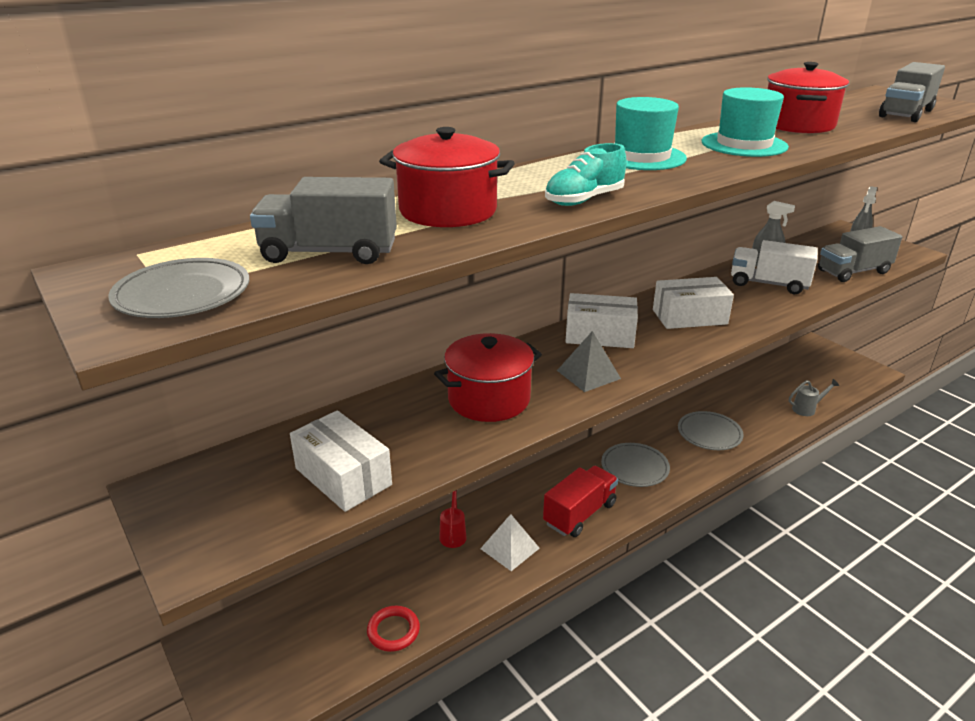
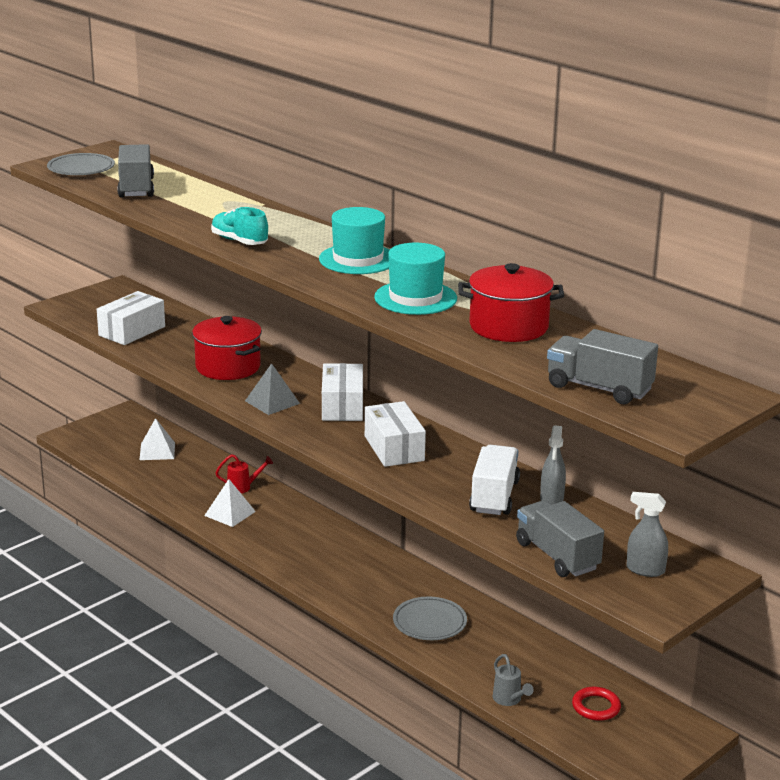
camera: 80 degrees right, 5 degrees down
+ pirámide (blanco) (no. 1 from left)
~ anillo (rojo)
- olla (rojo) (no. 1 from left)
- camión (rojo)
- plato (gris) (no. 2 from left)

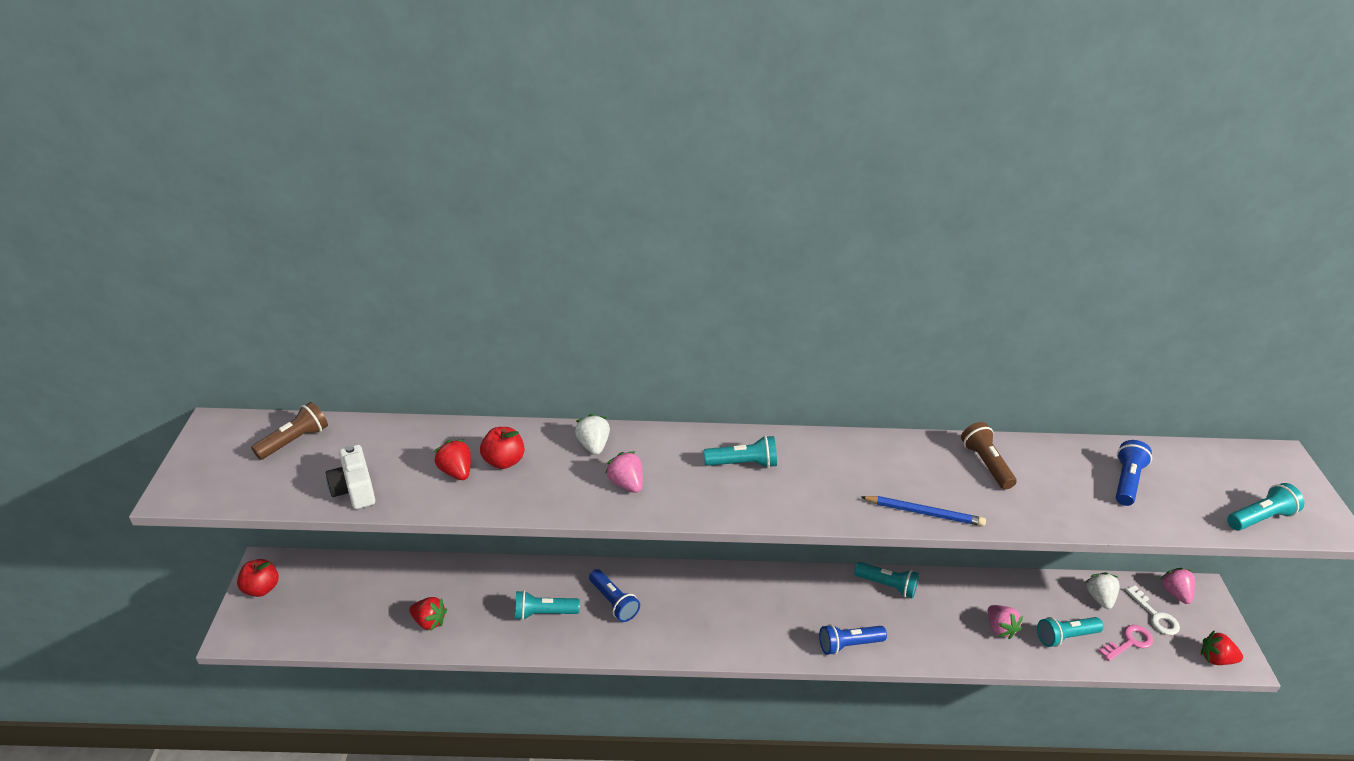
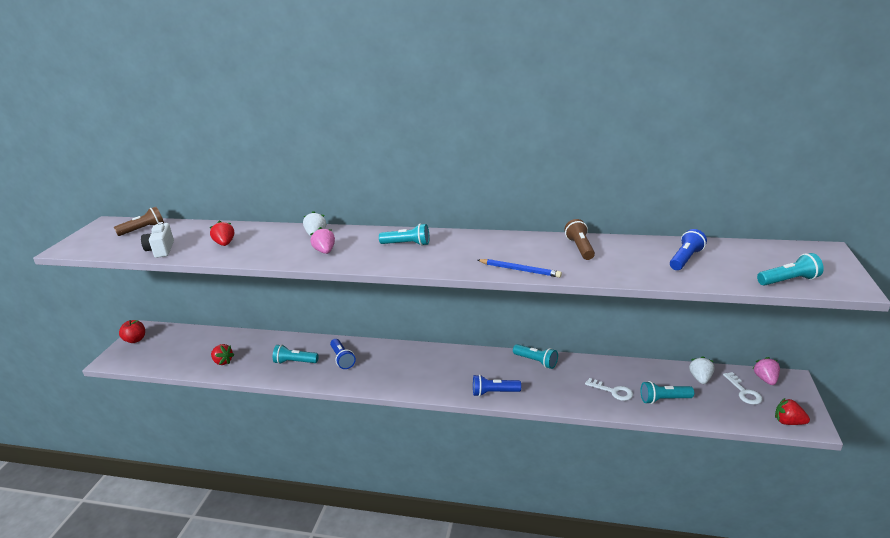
camera: 15 degrees right, 10 degrees down
~ fresa (rosa) (no. 2 from left) to llave (blanco) (no. 1 from left)
- manzana (rojo) (no. 2 from left)
- llave (rosa)

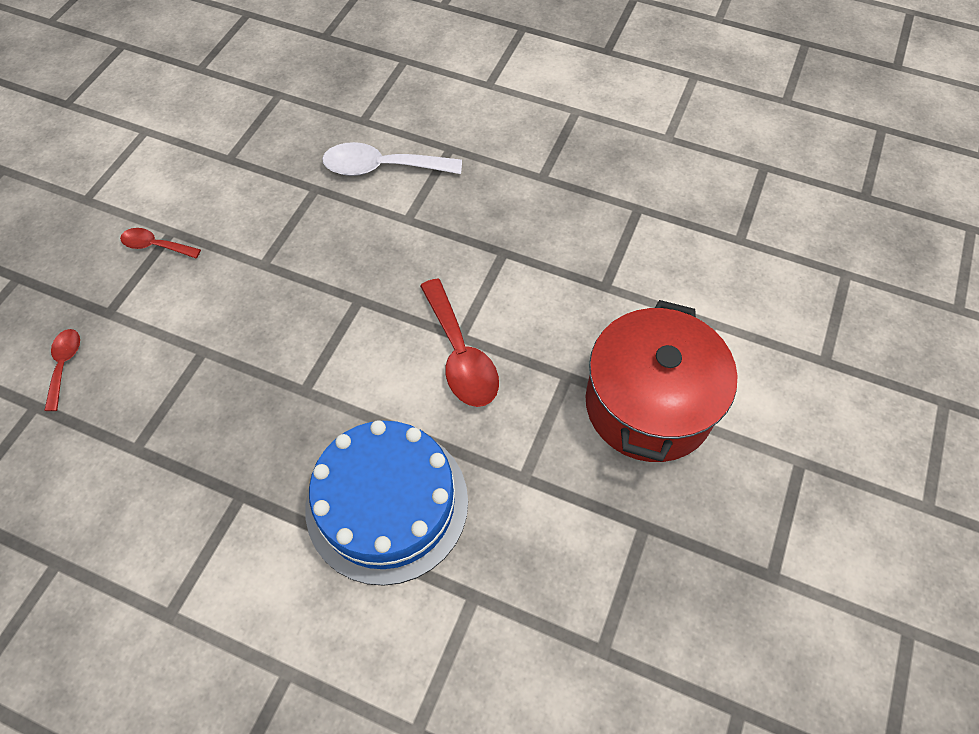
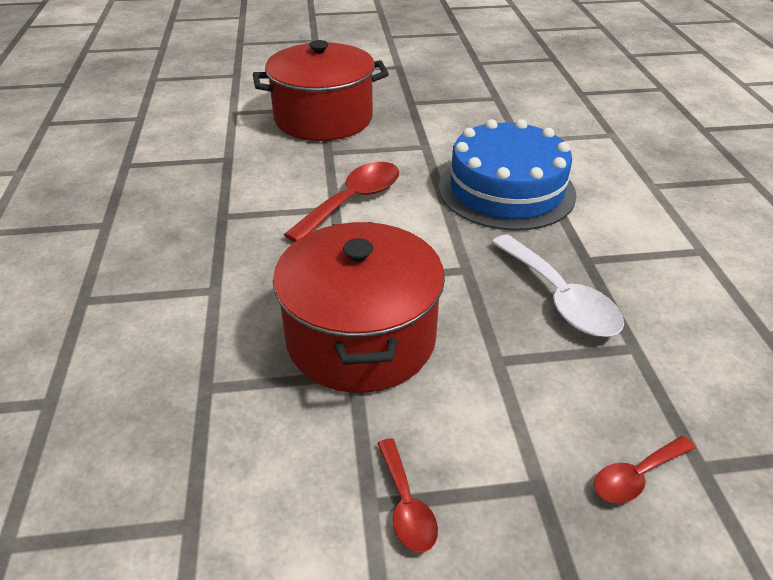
camera: 120 degrees left, 20 degrees down
+ olla (rojo) (no. 2 from left)
~ cuchara (blanco)

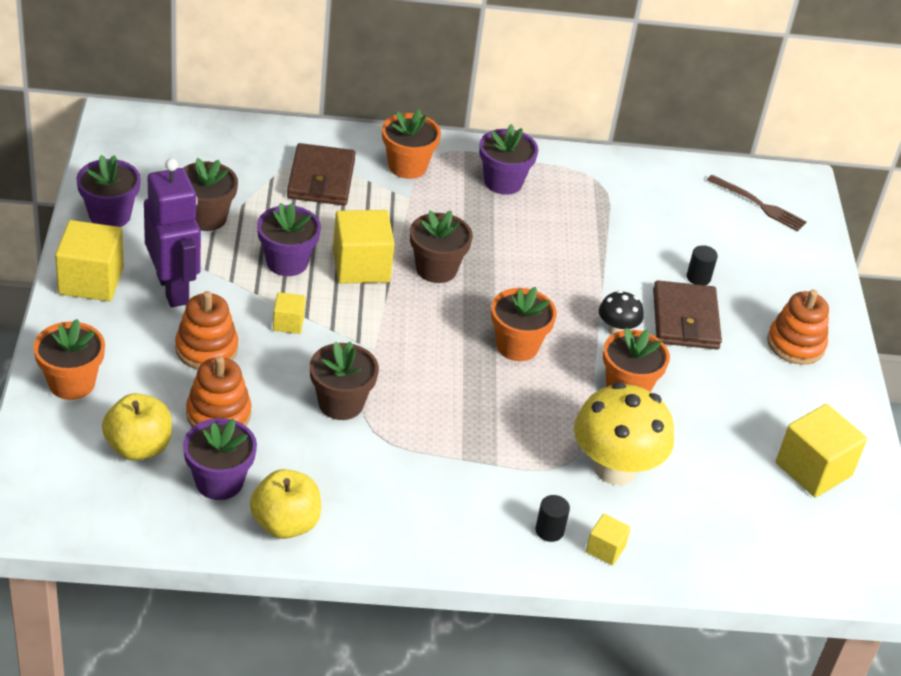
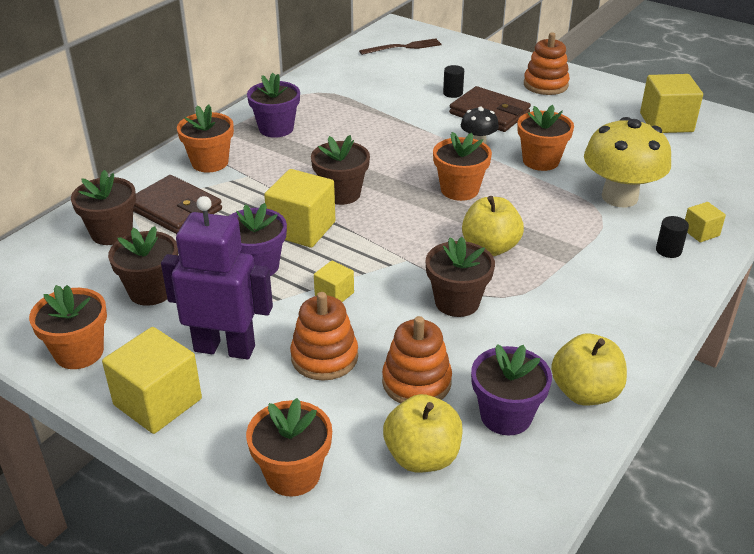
camera: 50 degrees left, 5 degrees down
~ maceta (morado) (no. 1 from left) to maceta (naranja) (no. 1 from left)
+ maceta (marrón) (no. 1 from left)
+ manzana (amarillo) (no. 2 from left)

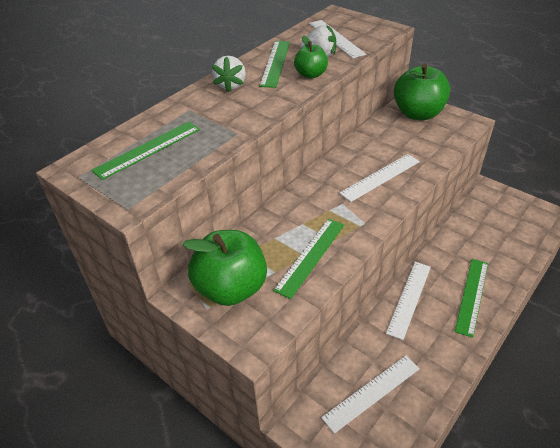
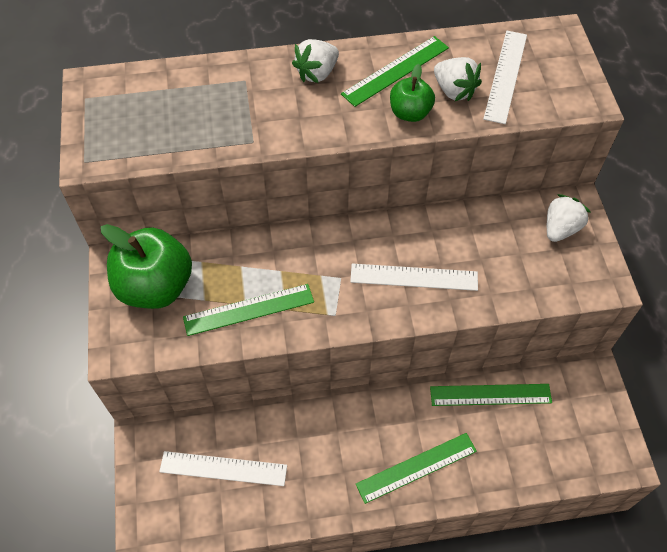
camera: 40 degrees right, 15 degrees up
~ regla (verde) (no. 1 from left in the first image) to regla (verde) (no. 4 from left)
~ manzana (verde) (no. 3 from left) to fresa (blanco) (no. 3 from left)
- regla (blanco) (no. 4 from left)

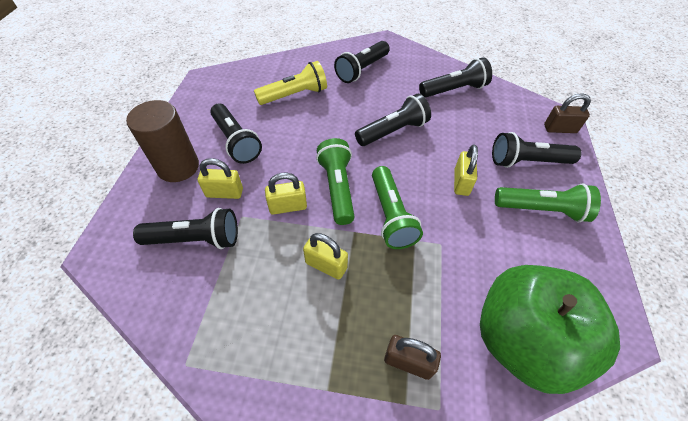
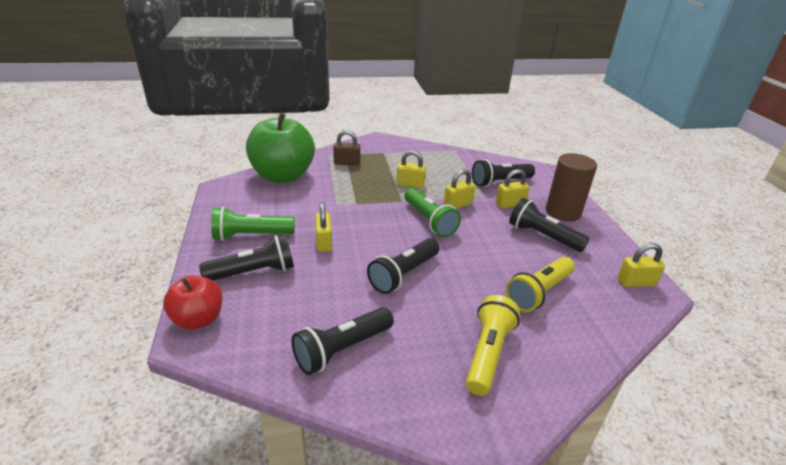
camera: 160 degrees right, 20 degrees down
~ candado (marrón) (no. 2 from left) to manzana (rojo)
~ lámpara de mano (negro) (no. 3 from left) to lámpara de mano (amarillo) (no. 1 from left)
+ candado (amarillo) (no. 5 from left)
- lámpara de mano (verde) (no. 2 from left)

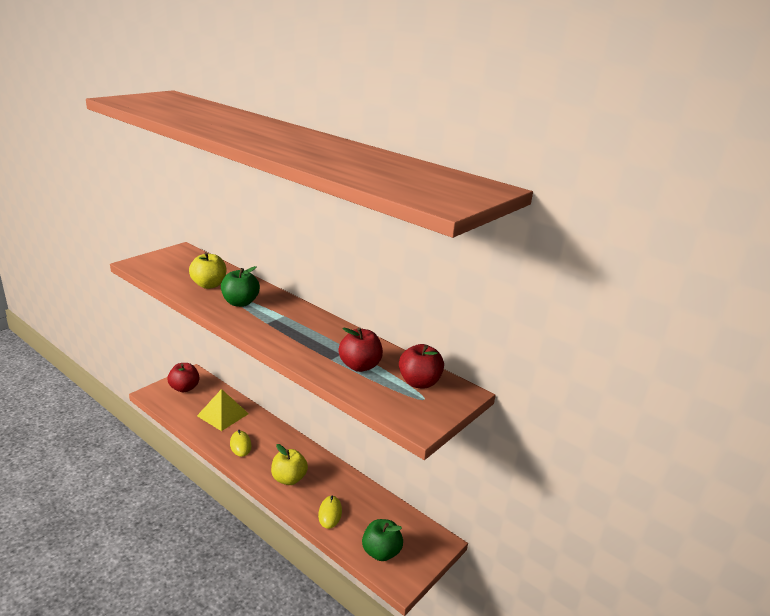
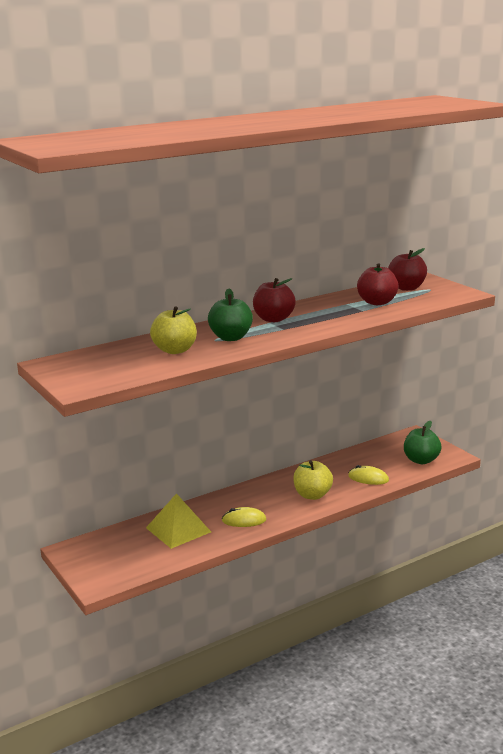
camera: 70 degrees left, 5 degrees down
~ manzana (rojo) (no. 1 from left)

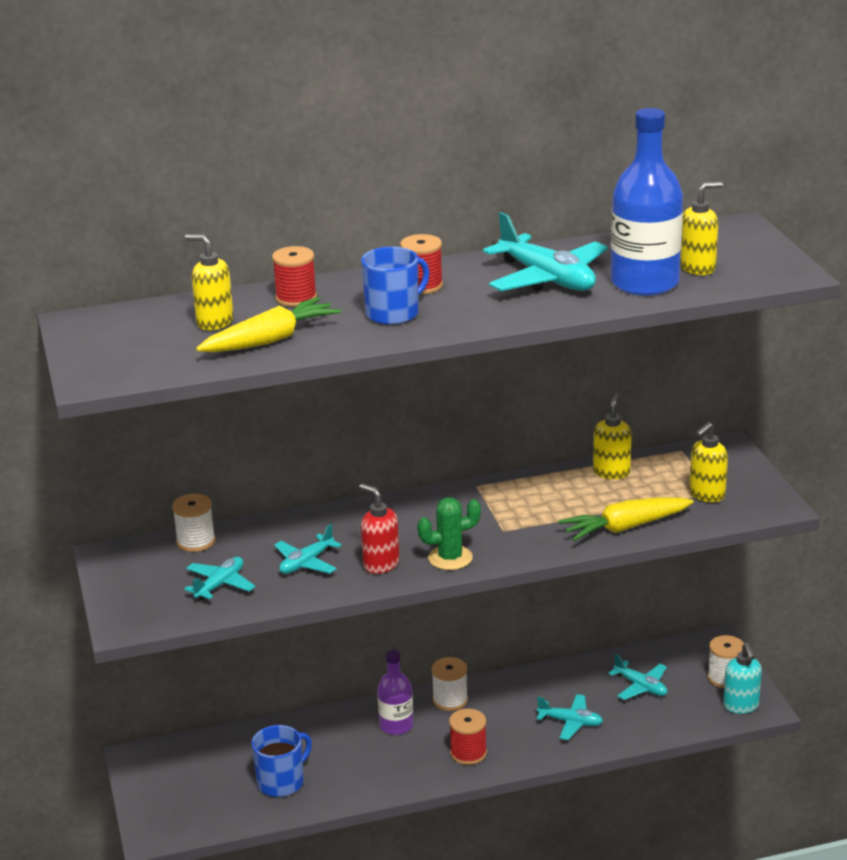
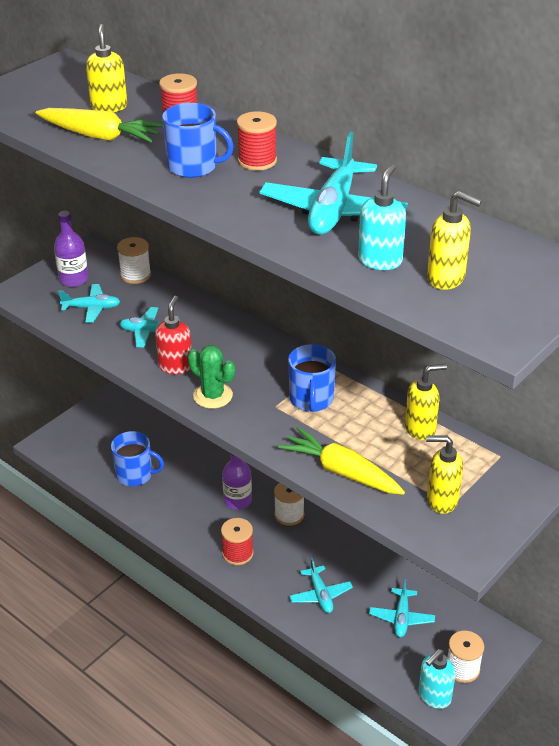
camera: 55 degrees right, 10 degrees up
+ botella (morado) (no. 1 from left)
+ taza (azul) (no. 3 from left)
~ botella (azul) to dispensador de jabón (turquesa) (no. 1 from left)

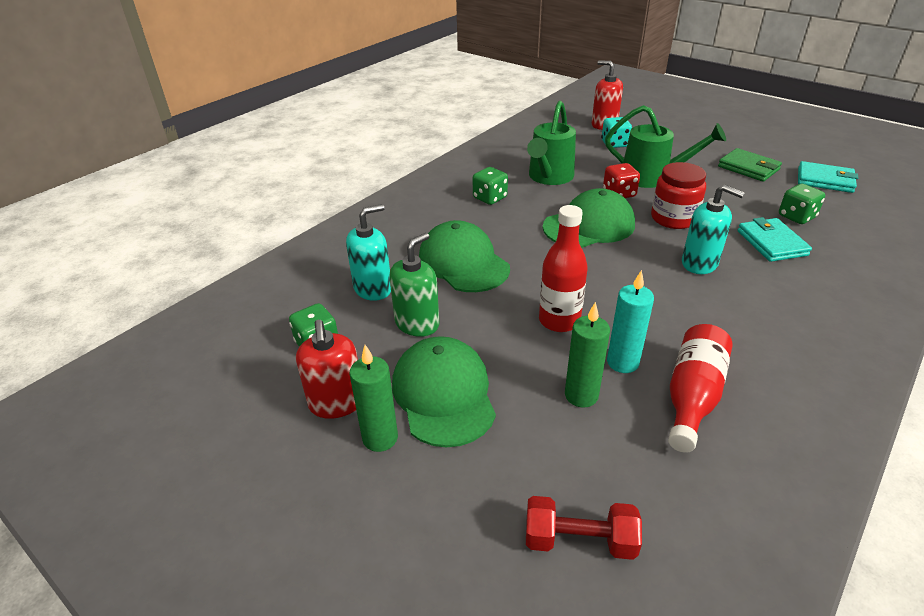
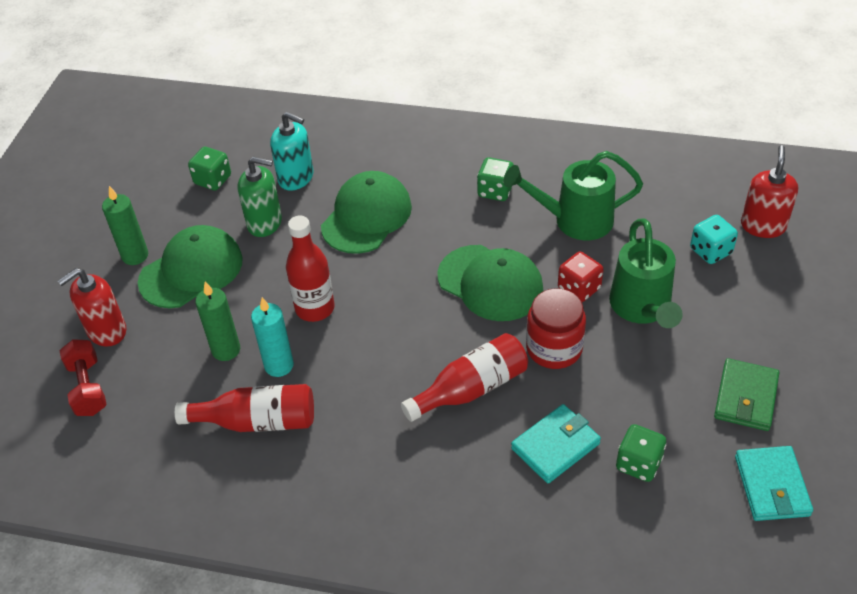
camera: 65 degrees right, 10 degrees up
~ dispensador de jabón (rojo) (no. 1 from left)
~ dispensador de jabón (turquesa) (no. 2 from left) to botella (rojo) (no. 3 from left)

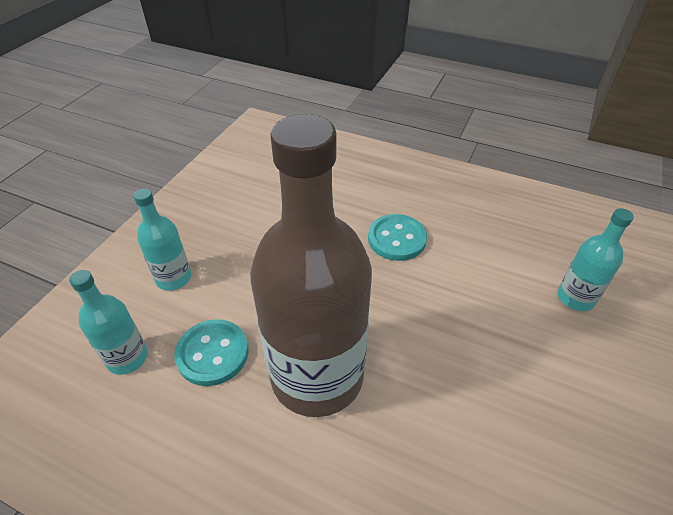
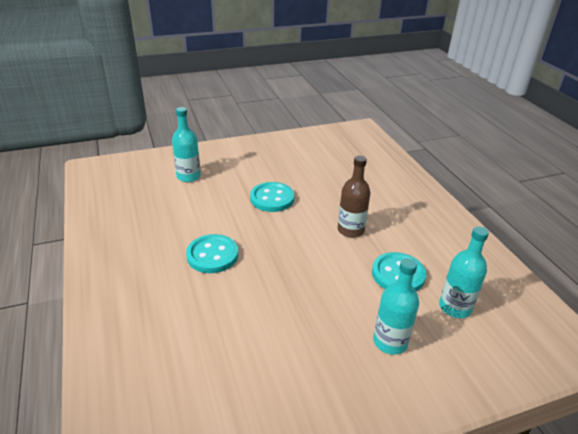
camera: 135 degrees left, 10 degrees down
+ botón (turquesa) (no. 2 from left)
~ botella (marrón) x0.45

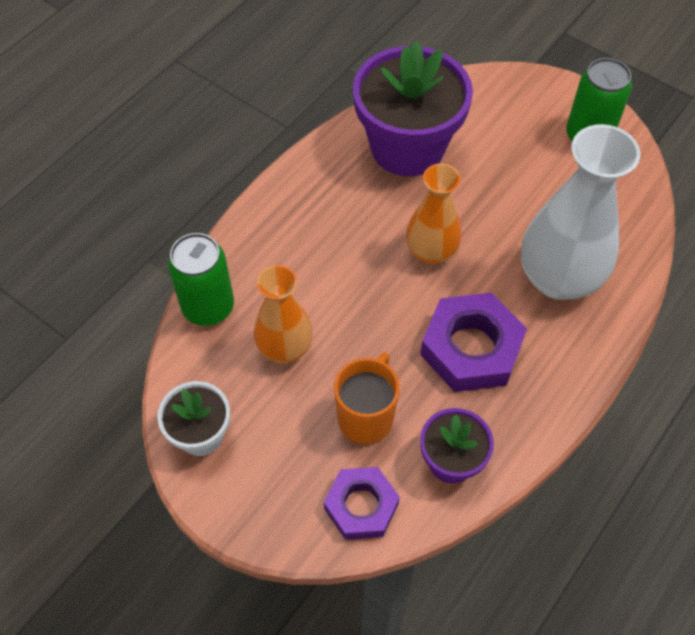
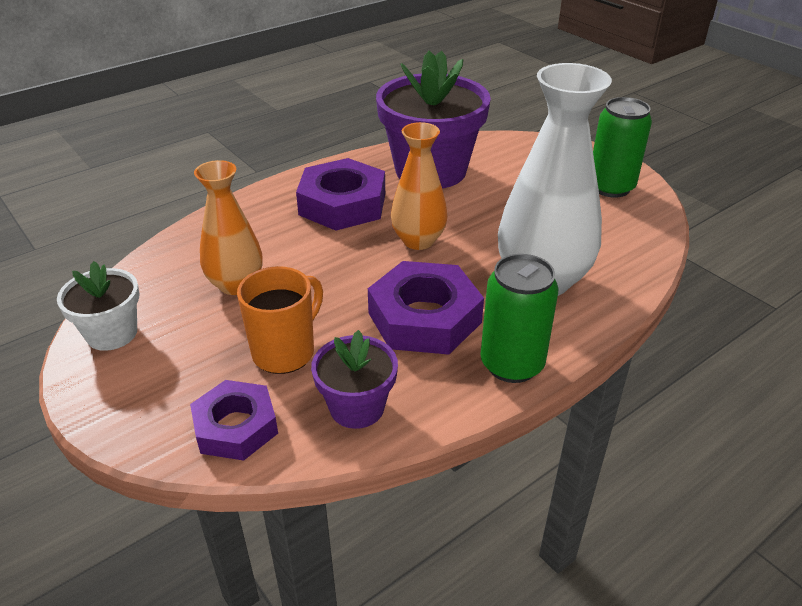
camera: 15 degrees right, 20 degrees down
+ tuerca (morado) (no. 2 from left)
~ lata (verde) (no. 1 from left)

